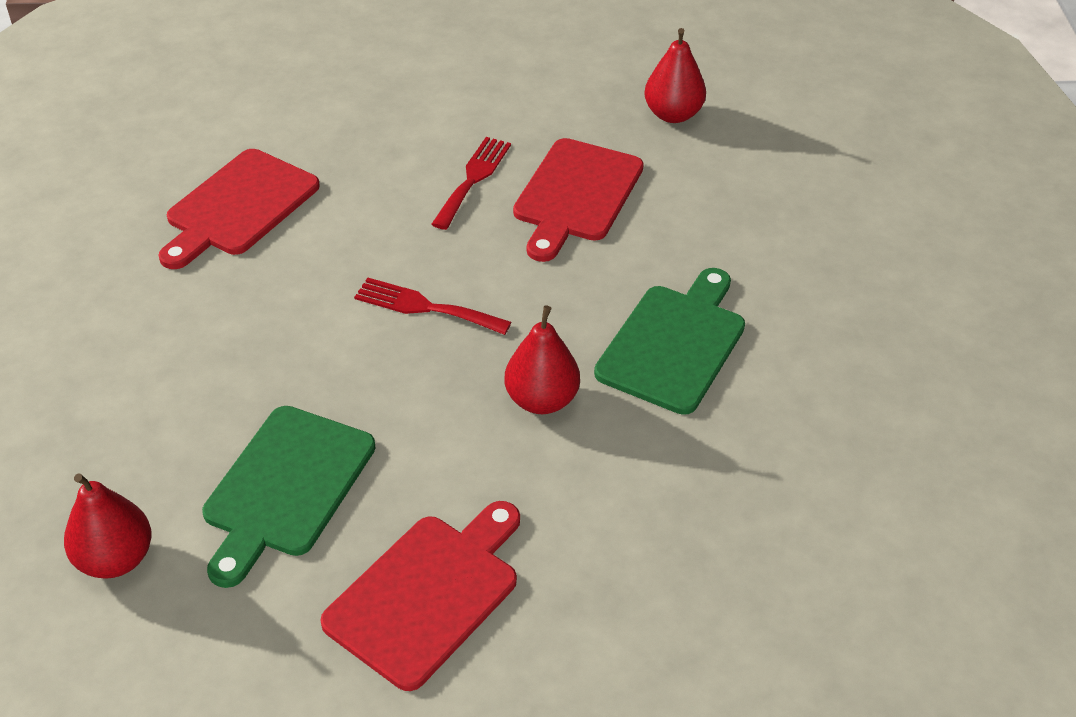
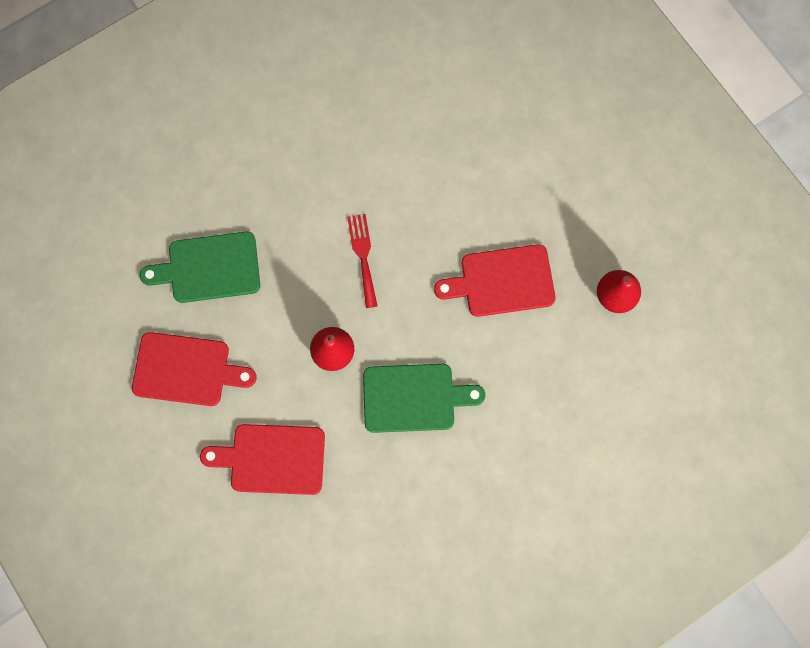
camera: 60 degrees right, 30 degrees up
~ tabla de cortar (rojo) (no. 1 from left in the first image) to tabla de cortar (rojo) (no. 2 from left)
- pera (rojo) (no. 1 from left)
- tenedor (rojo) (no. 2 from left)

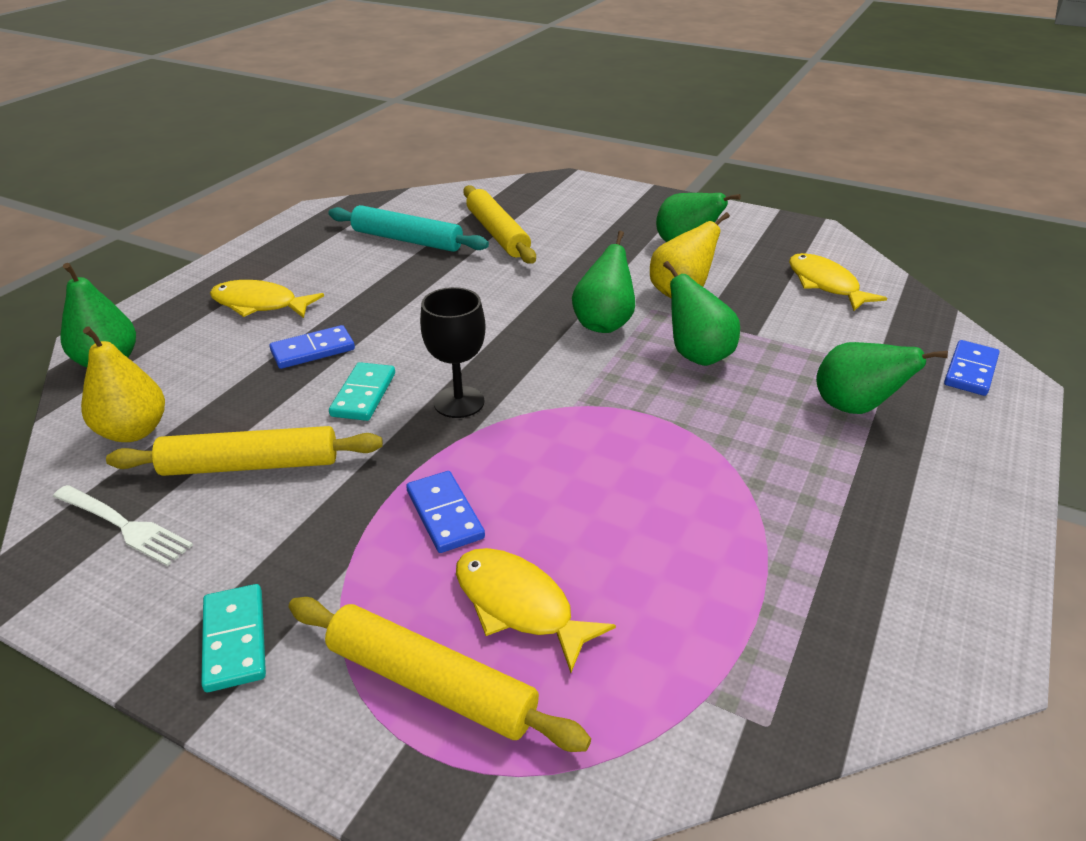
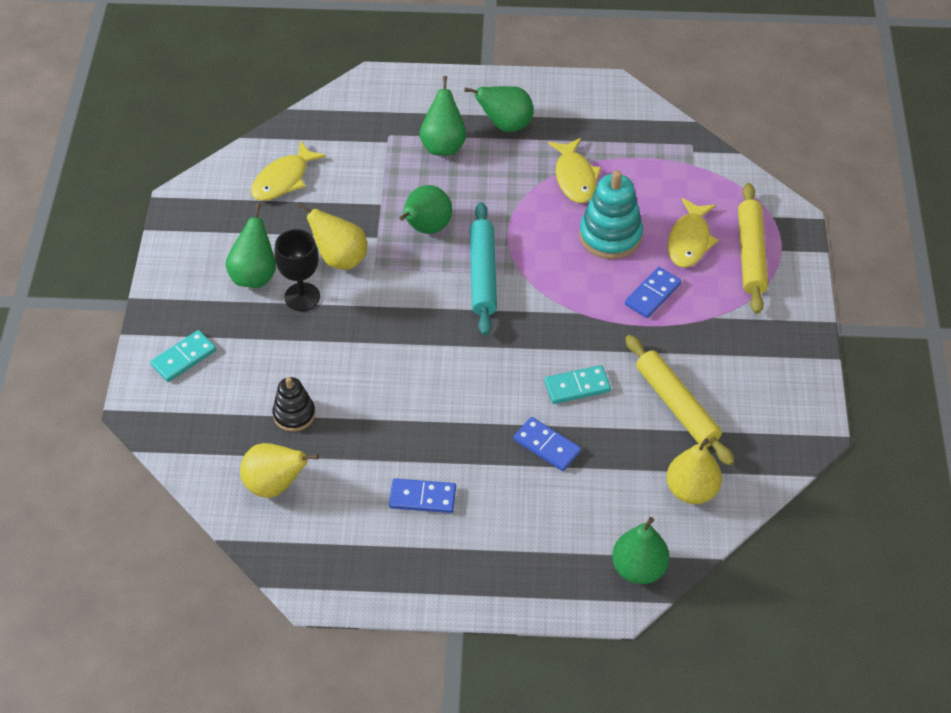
camera: 115 degrees left, 15 degrees up
~ ficha de dominó (turquesa) (no. 1 from left)
+ pera (amarillo) (no. 1 from left)
~ rodillo (amarillo) (no. 3 from left) to juguete apilable (negro)
~ copa (negro)
~ ficha de dominó (azul) (no. 3 from left in the first image) to ficha de dominó (azul) (no. 1 from left)
~ pera (verde) (no. 2 from left in the first image) to pera (verde) (no. 4 from left)
~ rodillo (turquesa)
~ pez (amarillo) (no. 1 from left in the first image) to pez (amarillo) (no. 2 from left)
+ juguete apilable (turquesa)
- tenedor (blanco)

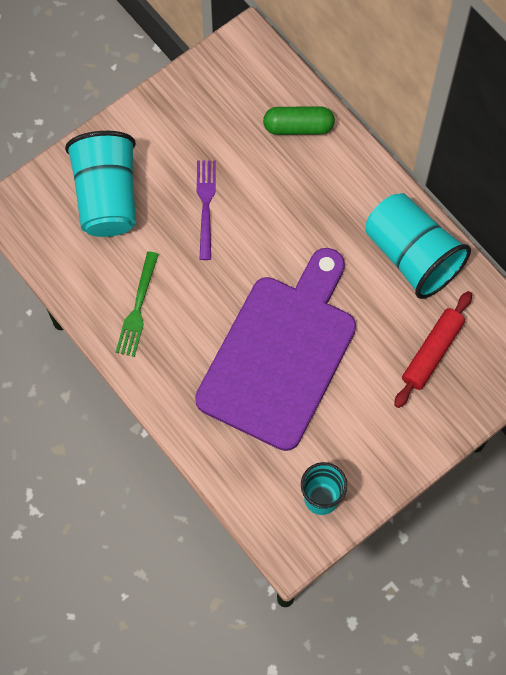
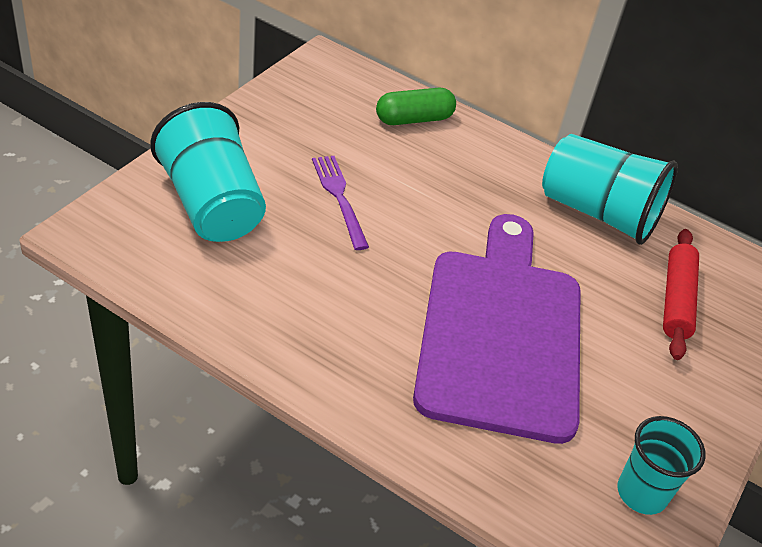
camera: 25 degrees left, 25 degrees down
- tenedor (verde)

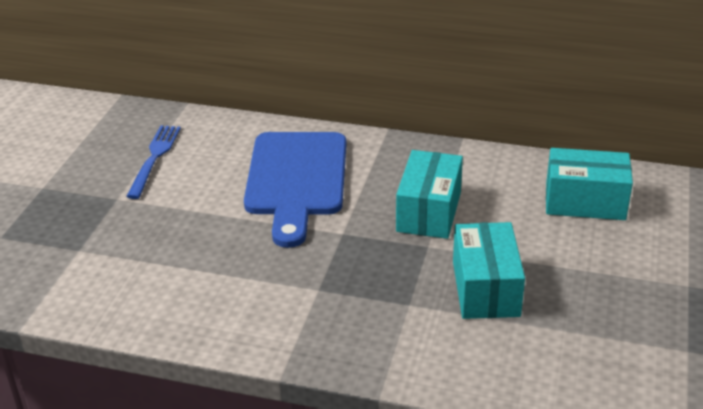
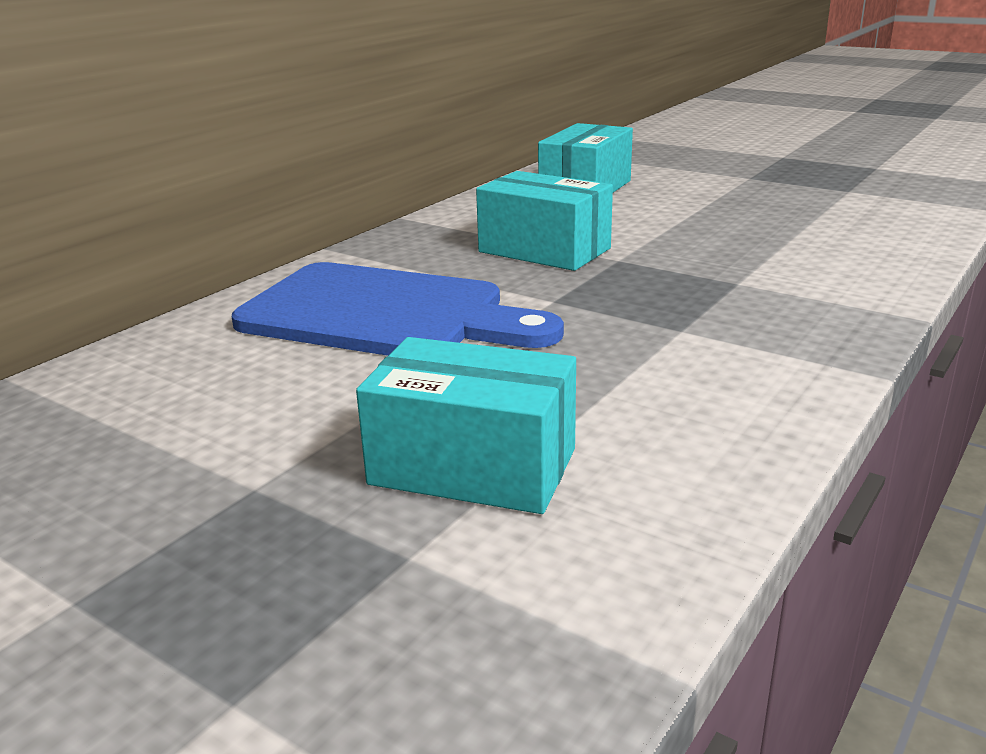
camera: 70 degrees left, 10 degrees down
~ caja (turquesa) (no. 2 from left in the first image) to caja (turquesa) (no. 1 from left)
- tenedor (azul)

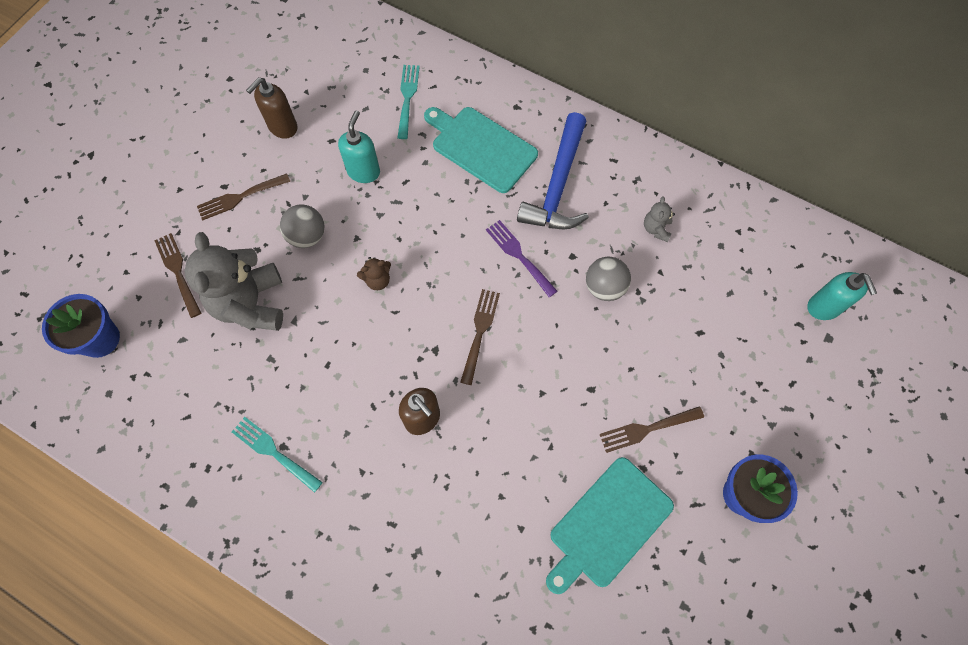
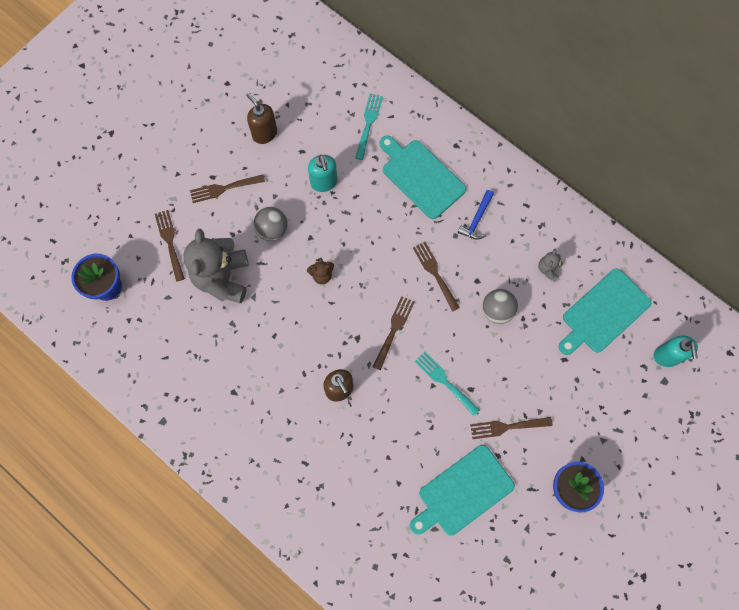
camera: 10 degrees right, 5 degrees up
~ dispensador de jabón (marrón) (no. 1 from left) 90 degrees clockwise
~ dispensador de jabón (turquesa) (no. 1 from left) 135 degrees clockwise
~ tenedor (morado) to tenedor (marrón) (no. 4 from left)
~ tenedor (turquesa) (no. 1 from left in the first image) to tenedor (turquesa) (no. 2 from left)
~ martillo (azul) x0.51
+ tabla de cortar (turquesa) (no. 3 from left)

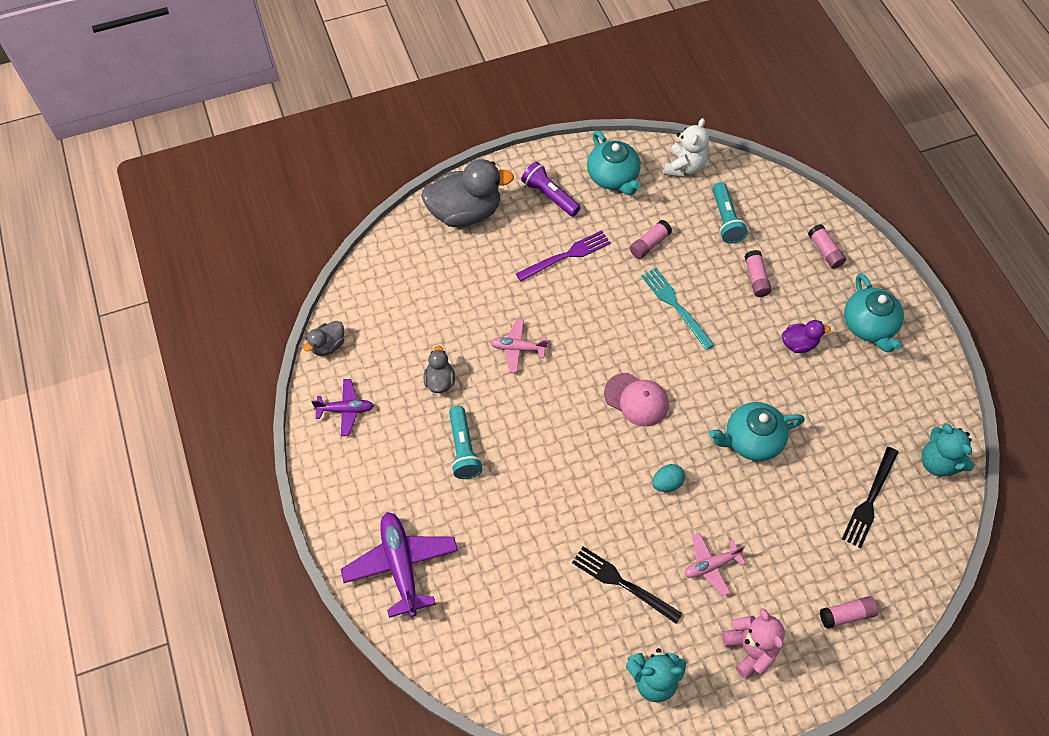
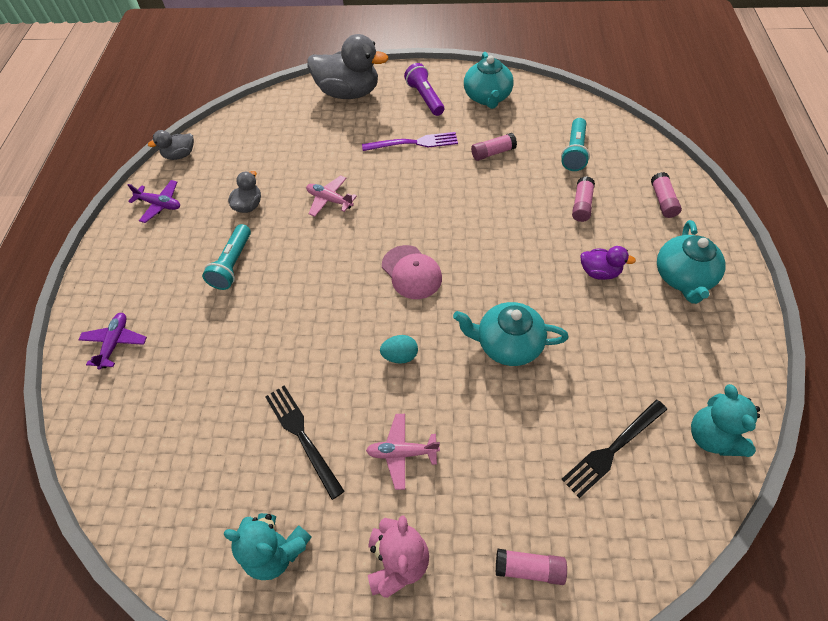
camera: 25 degrees right, 5 degrees down
~ avión (morado) (no. 2 from left in the first image) x0.58
- tenedor (turquesa)
- osito (blanco)

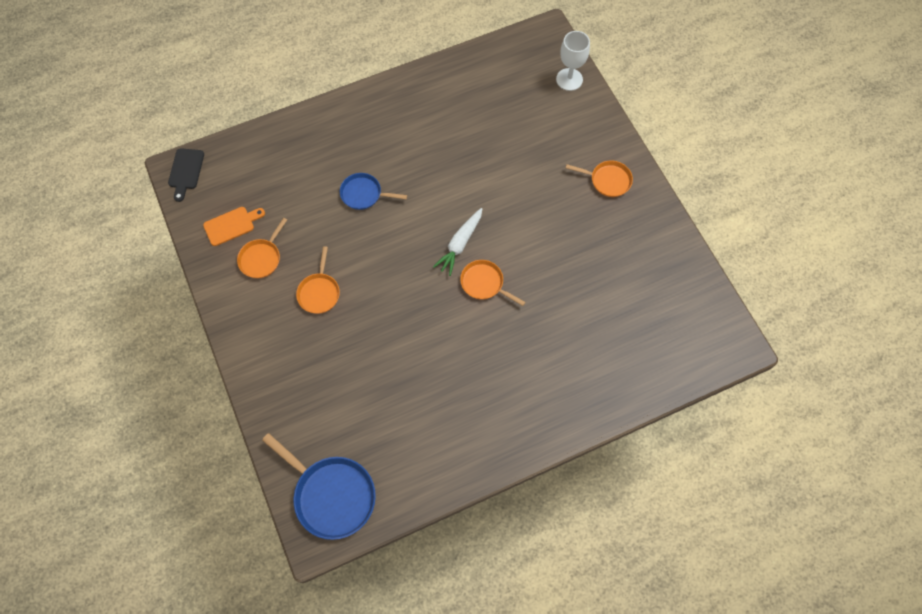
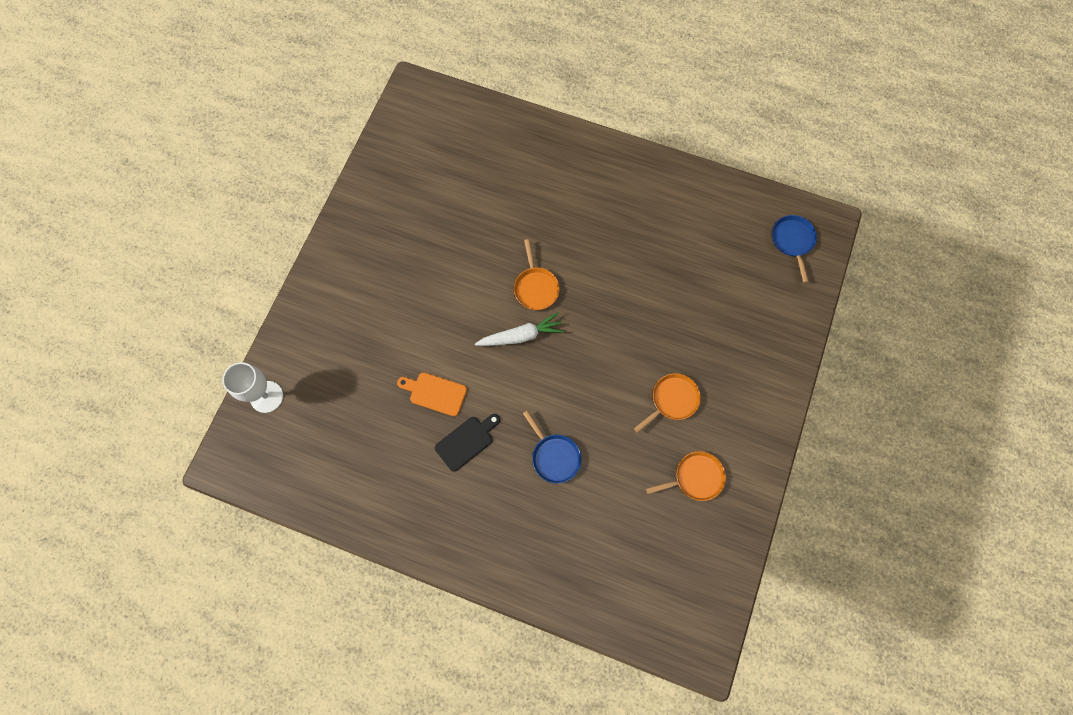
camera: 135 degrees left, 5 degrees up
~ tabla de cortar (naranja)
~ tabla de cortar (negro)
~ sartén (azul) (no. 1 from left in the first image) x0.58
- sartén (naranja) (no. 4 from left)

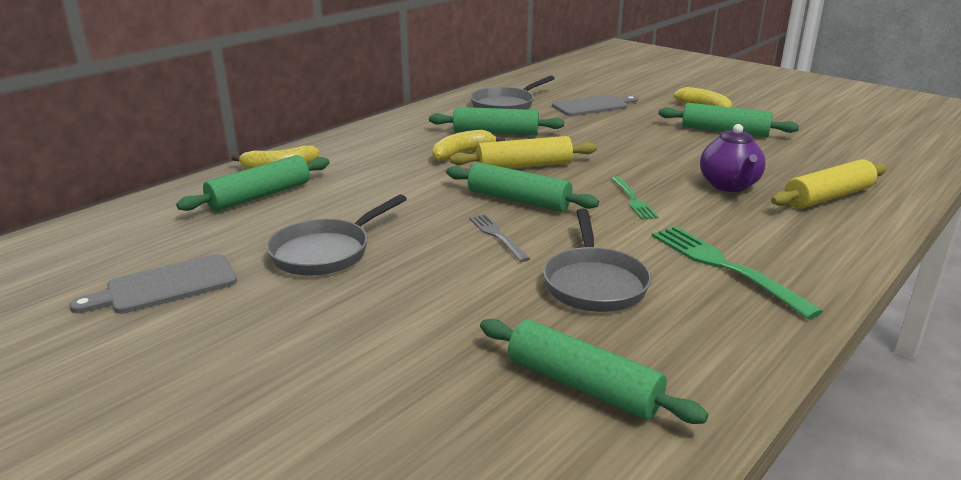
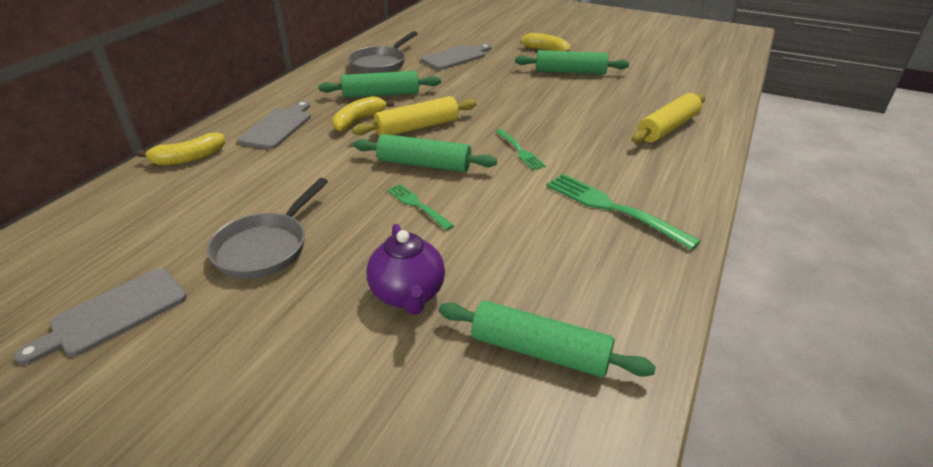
camera: 15 degrees left, 10 degrees up
+ tabla de cortar (gris) (no. 2 from left)
~ tetera (morado)
~ tenedor (gris) to tenedor (verde) (no. 1 from left)
- rodillo (verde) (no. 1 from left)
- sartén (gris) (no. 3 from left)

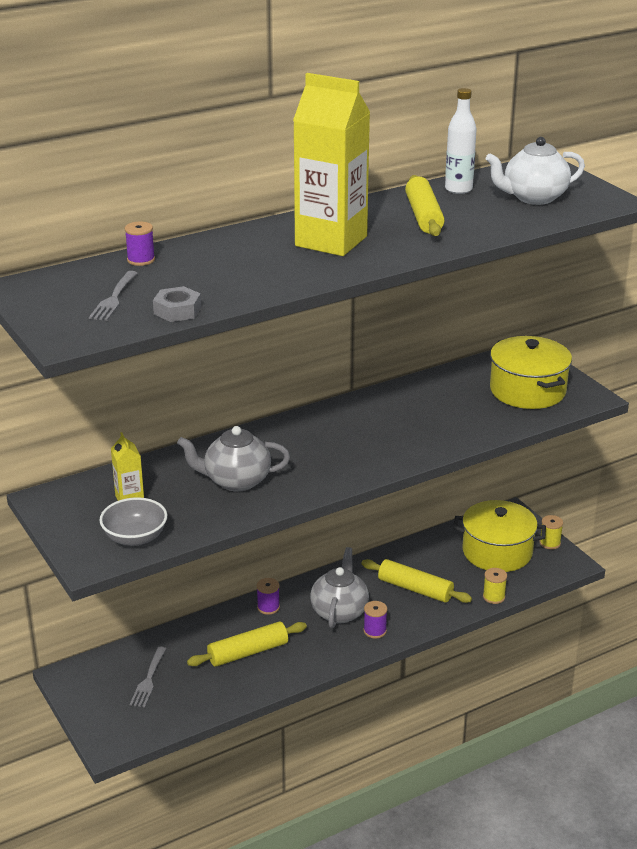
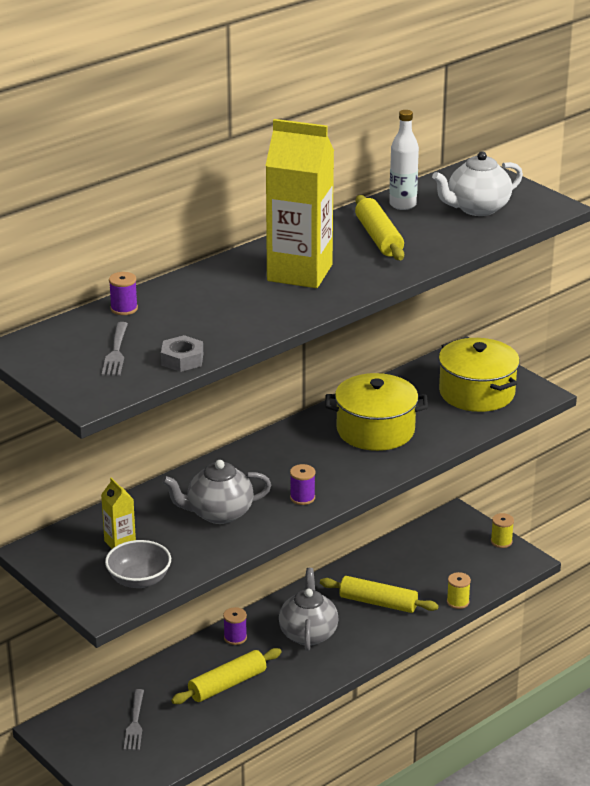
camera: 10 degrees left, 0 degrees up
~ carrete (morado) (no. 3 from left)
~ olla (amarillo) (no. 1 from left)

